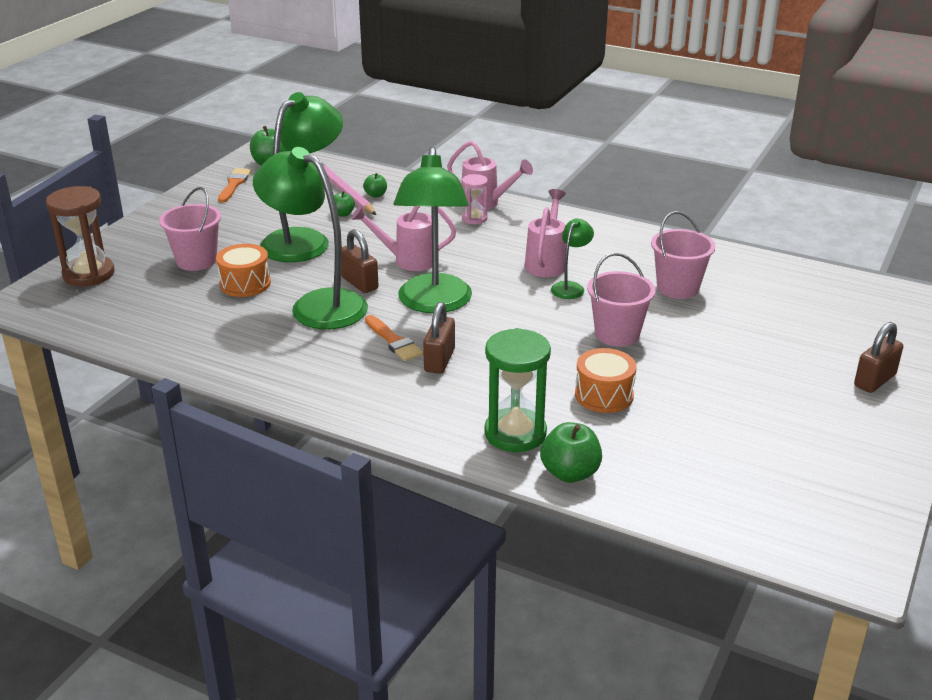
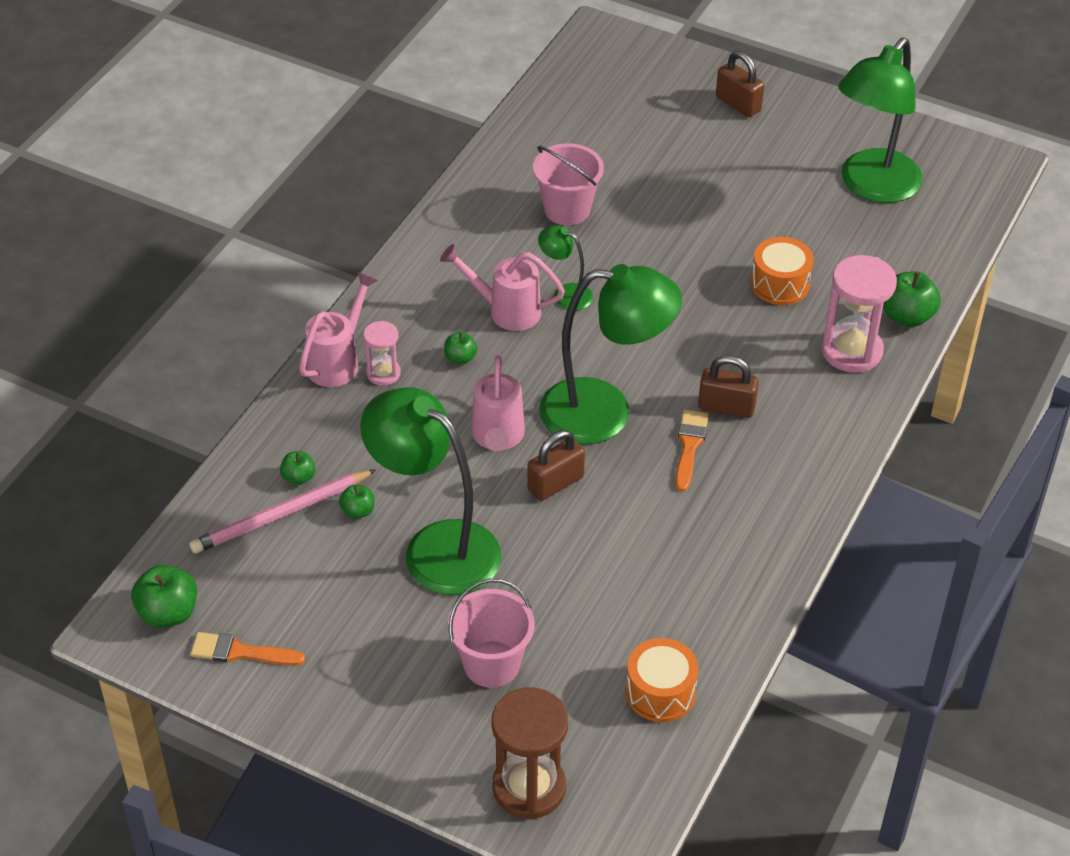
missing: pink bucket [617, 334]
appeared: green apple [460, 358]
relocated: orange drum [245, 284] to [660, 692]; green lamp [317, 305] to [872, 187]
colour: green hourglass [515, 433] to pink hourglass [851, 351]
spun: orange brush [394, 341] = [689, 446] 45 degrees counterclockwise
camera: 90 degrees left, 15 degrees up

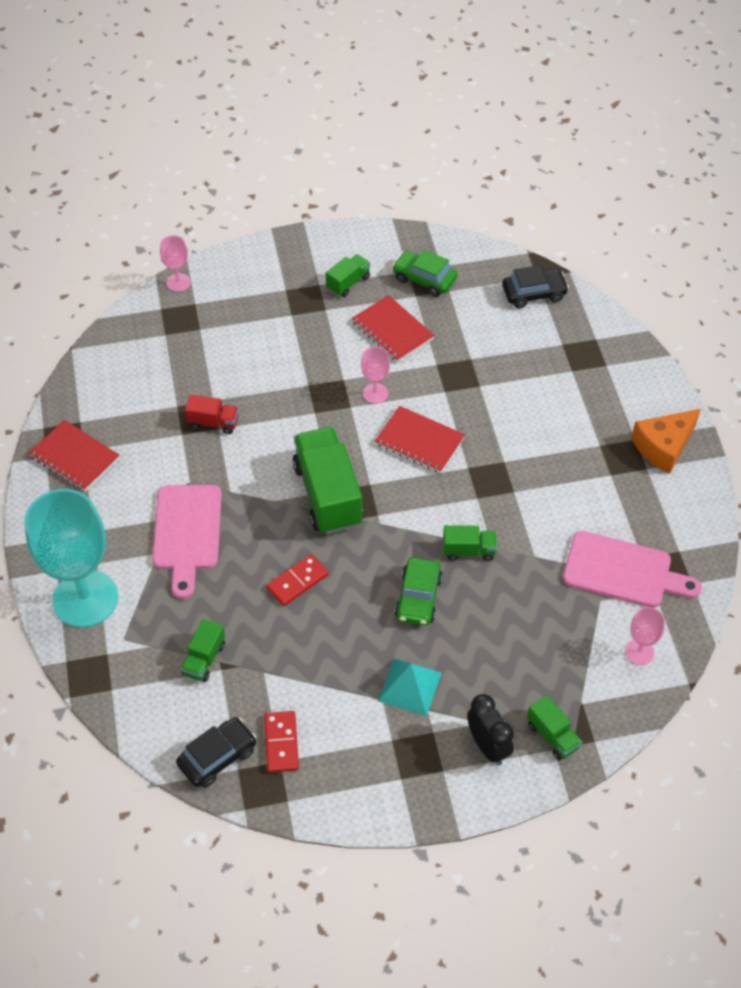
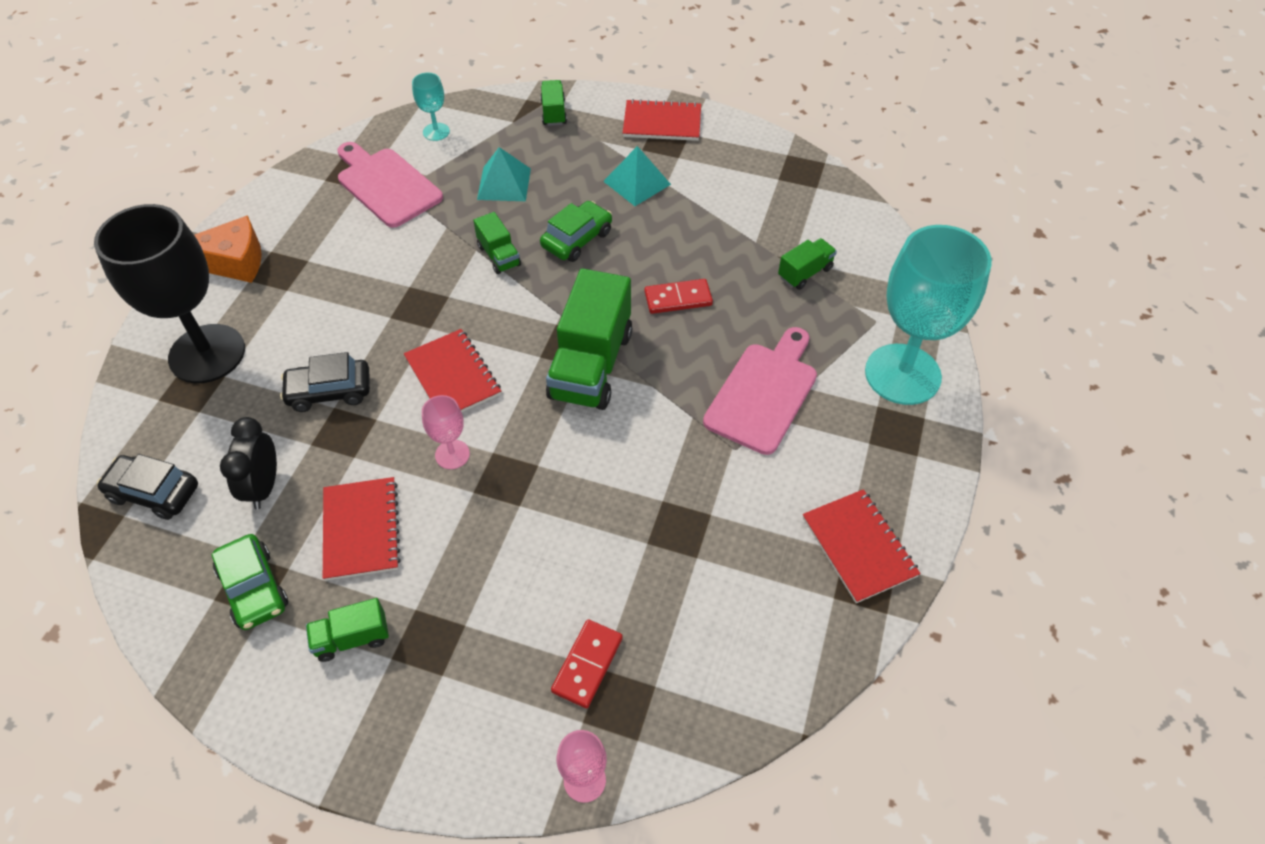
missing: red truck [213, 423]
appeared: black goblet [207, 354]; turquoise pyramid [504, 184]; red notebook [662, 123]
relocated: black clock [488, 746] to [264, 486]; black car [217, 757] to [329, 391]; red domino [281, 743] to [587, 664]
colour: pink goblet [639, 652] to turquoise goblet [436, 132]
spun: green truck [469, 550] = [499, 256] 150 degrees counterclockwise
camera: 150 degrees left, 0 degrees up

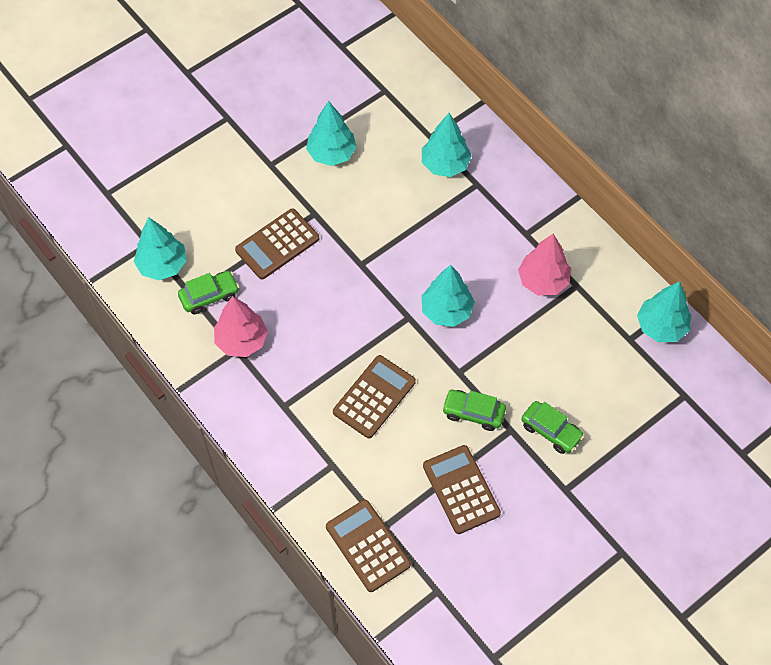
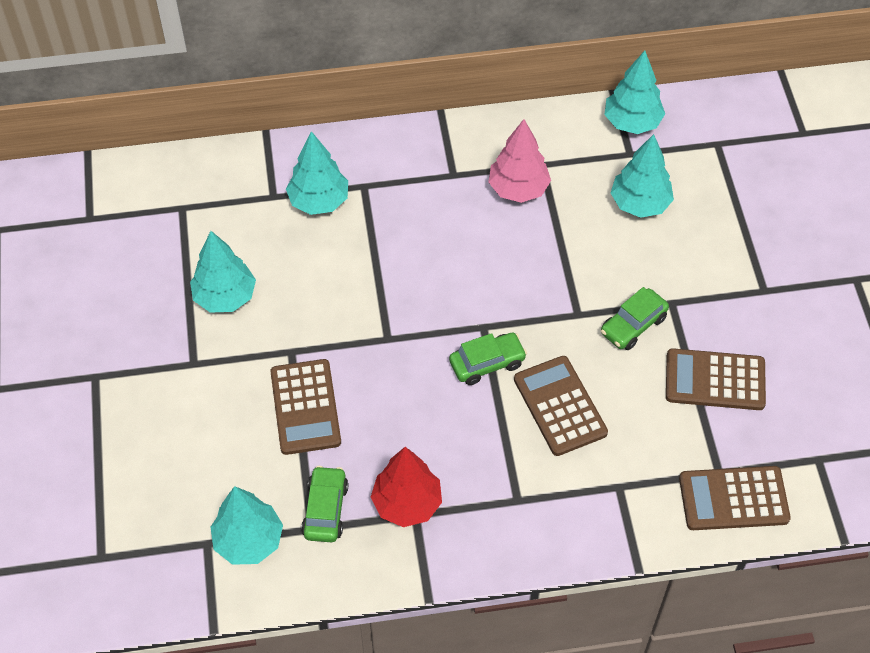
relocated: green car [551, 431] to [487, 363]; turquoise tree [446, 311] to [639, 204]
colour: pink tree [241, 340] to red tree [407, 503]
camera: 60 degrees left, 5 degrees down

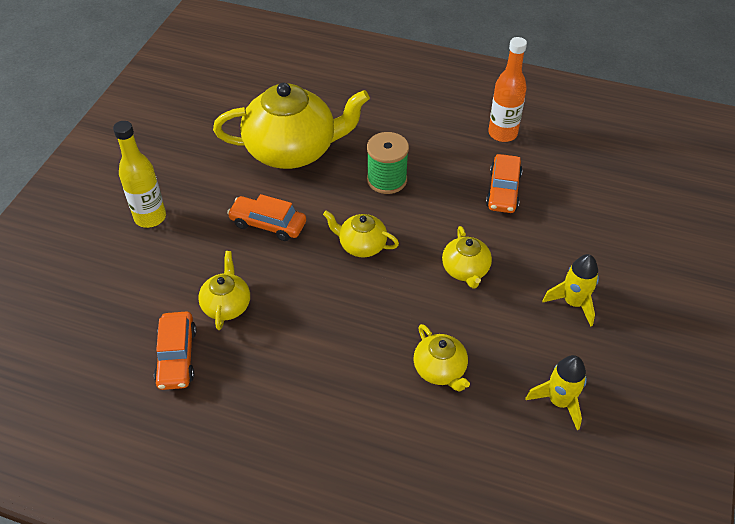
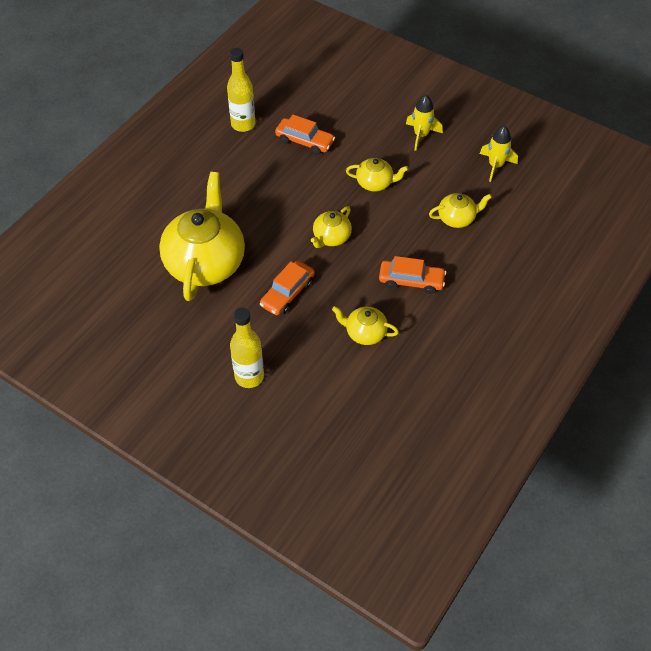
missing: green spool [386, 180]
relocated: orange car [177, 356] to [411, 281]
colour: orange bottle [502, 133] to yellow bottle [243, 124]
camera: 75 degrees left, 5 degrees up

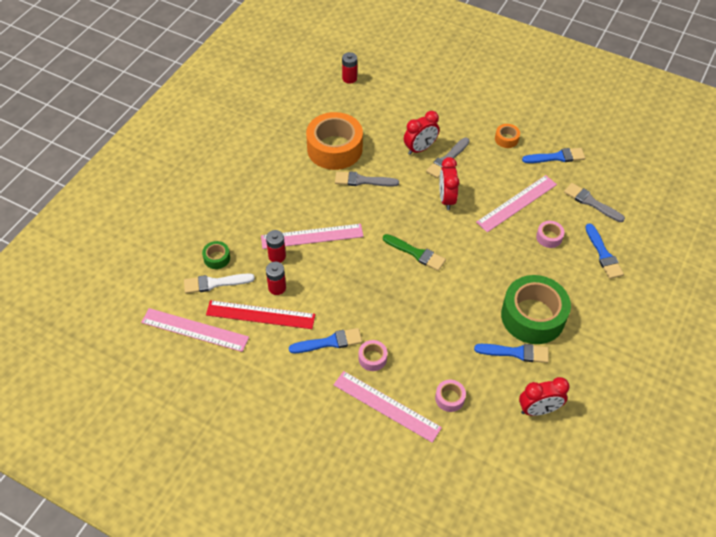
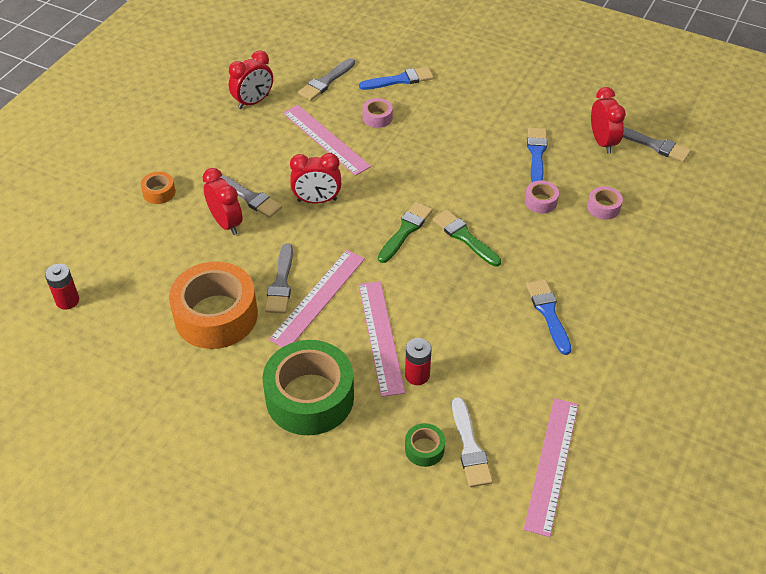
missing: red ruler [260, 314]; red battery [277, 287]
appeared: green brush [464, 237]; grey brush [654, 145]
relocated: orange tape [506, 139] to [159, 192]; green tape [533, 316] to [310, 397]; pink ruler [386, 406] to [318, 298]; pink tape [372, 358] to [540, 201]
exchanged: blue brush [556, 157] to red clock [253, 102]
camera: 90 degrees left, 5 degrees down

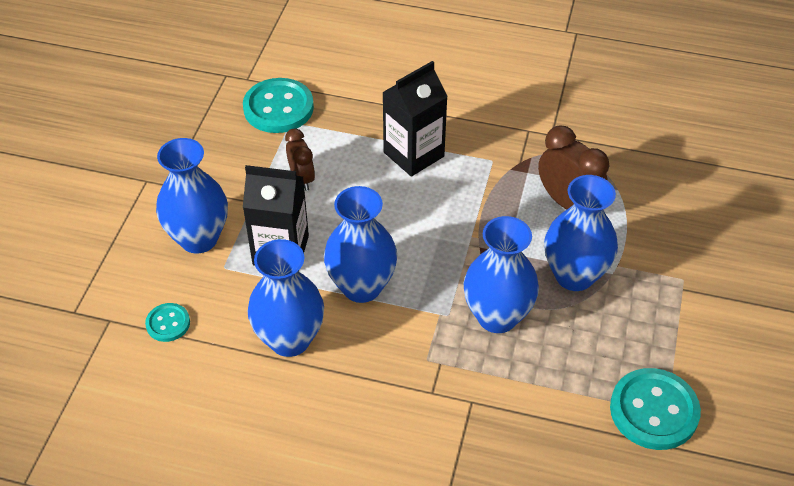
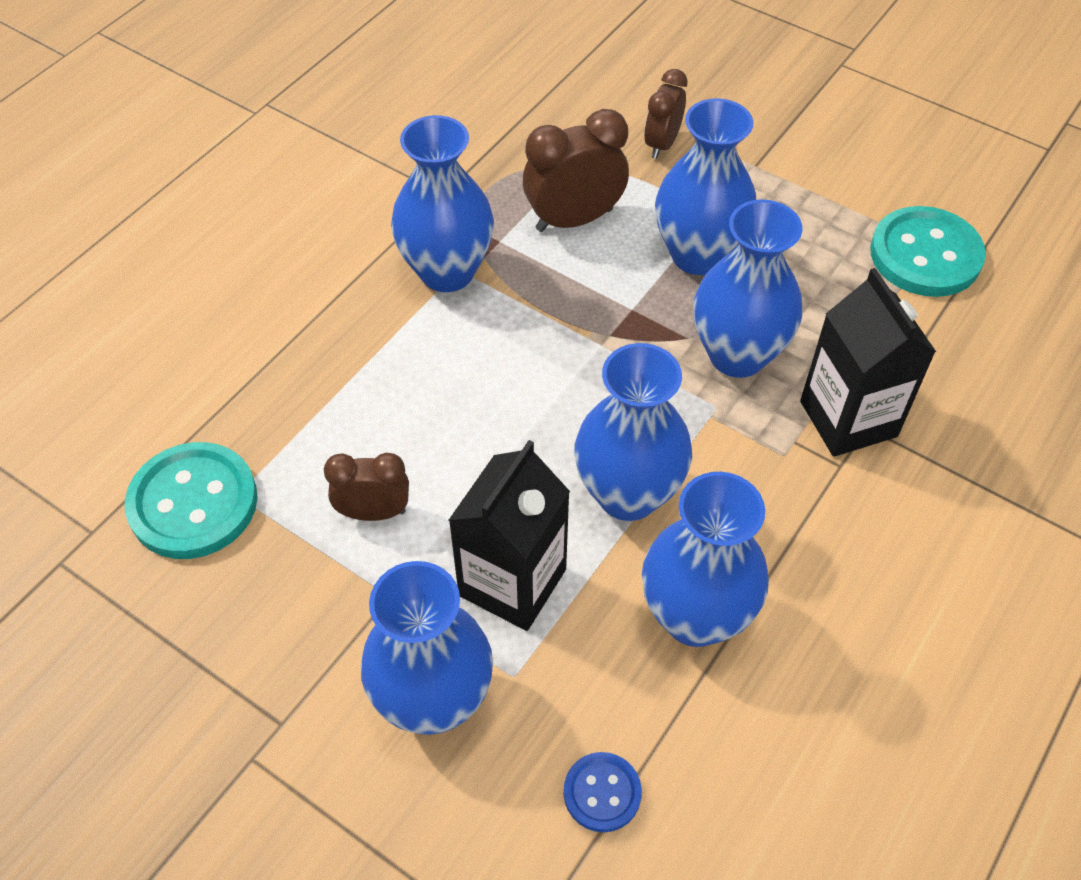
appeared: blue vase [447, 271]; brown clock [662, 144]
relocated: black carton [413, 154] to [848, 419]
colour: turquoise button [168, 323] to blue button [602, 793]
camera: 70 degrees left, 5 degrees up

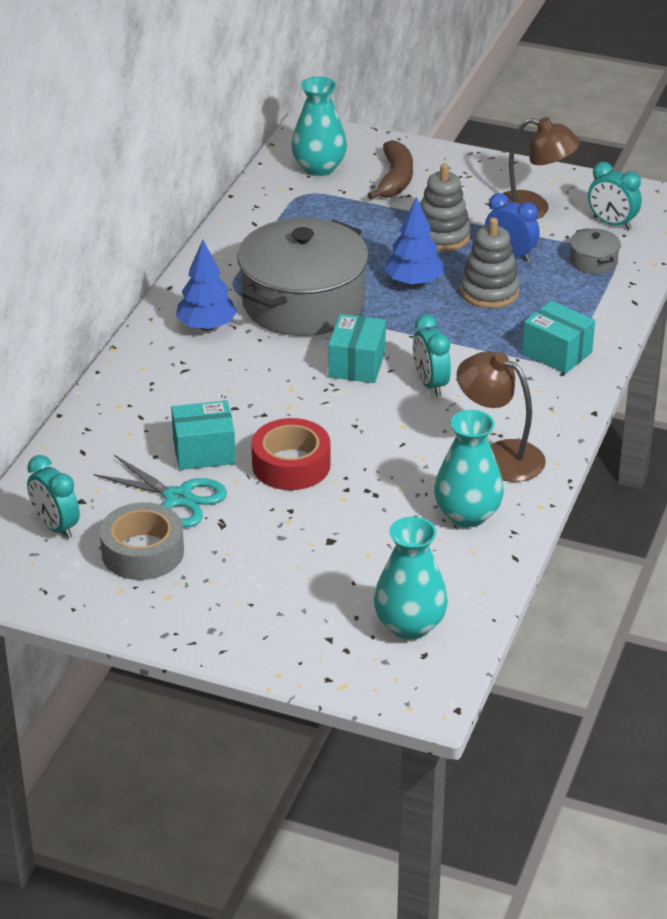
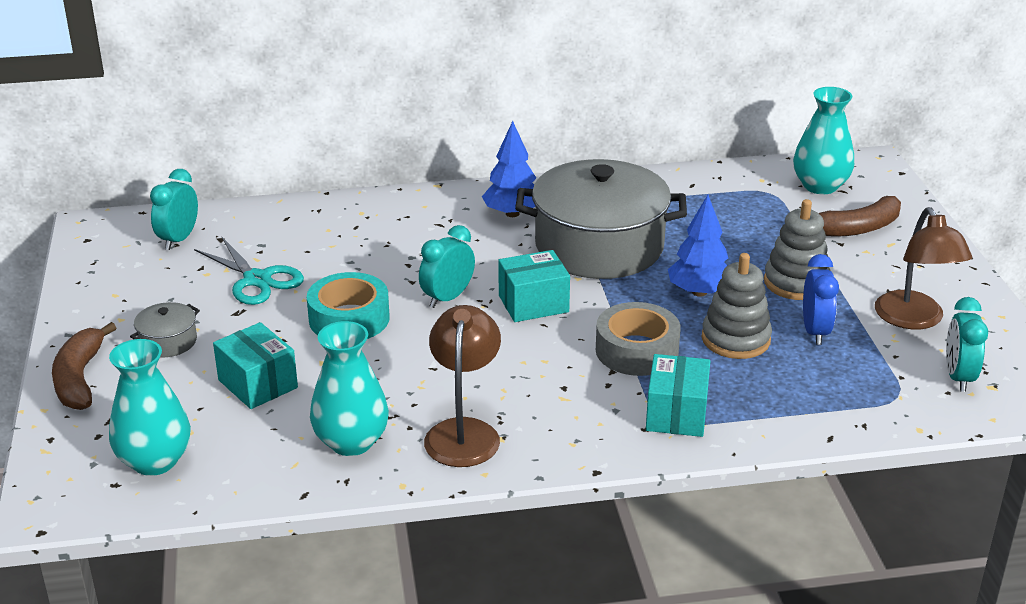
appeared: brown banana [80, 378]
relocated: grey pot [593, 261] to [168, 341]; turquoise box [204, 451] to [258, 384]; turquoise clock [430, 384] to [447, 298]; grey tape [142, 552] to [637, 350]
colour: red tape [291, 465] to turquoise tape [349, 319]
spun: turquoise scissors [178, 498] = [257, 280] 45 degrees counterclockwise
camera: 60 degrees right, 5 degrees down

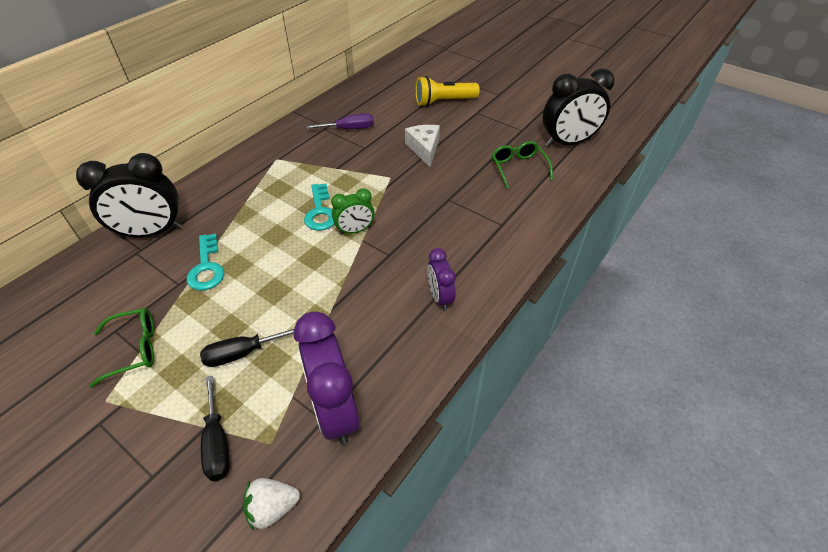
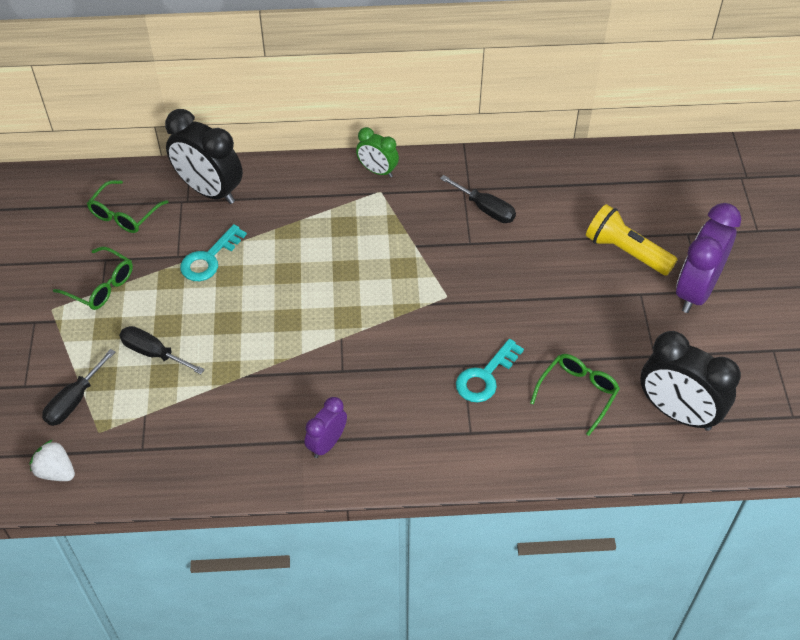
missing: white cheese [424, 149]
appeared: green glasses [124, 215]
relocated: green clock [355, 230] to [377, 171]; turquoise key [320, 211] to [485, 376]; purple clock [335, 410] to [696, 290]
colour: purple screwdriver [349, 129] to black screwdriver [485, 209]
camera: 50 degrees right, 5 degrees up

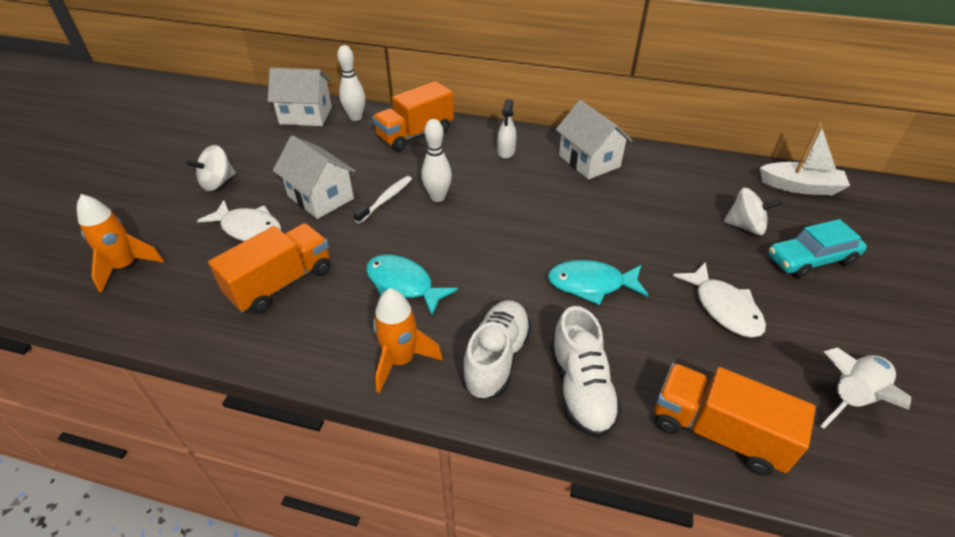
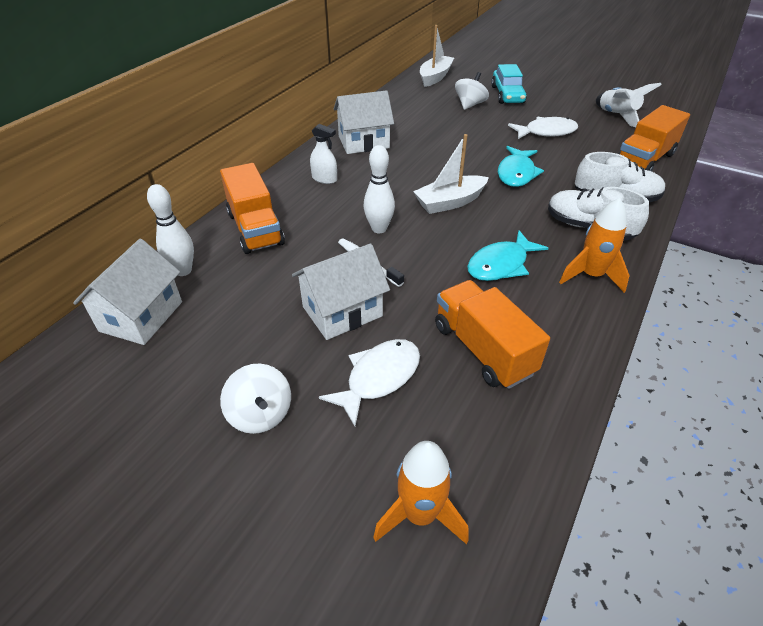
appeared: white boat [450, 202]
camera: 75 degrees left, 0 degrees up

